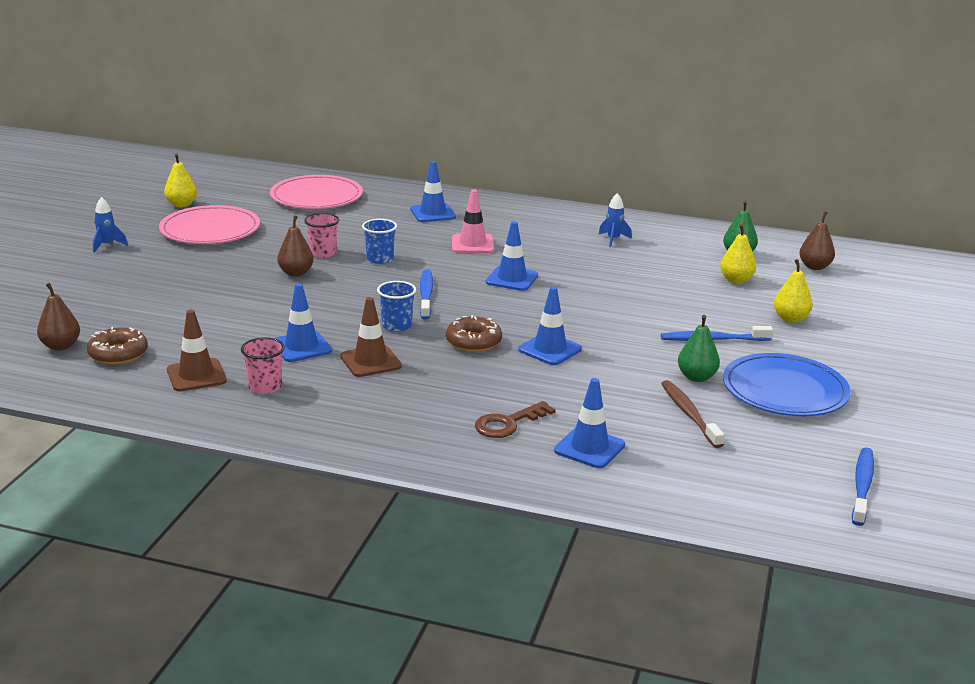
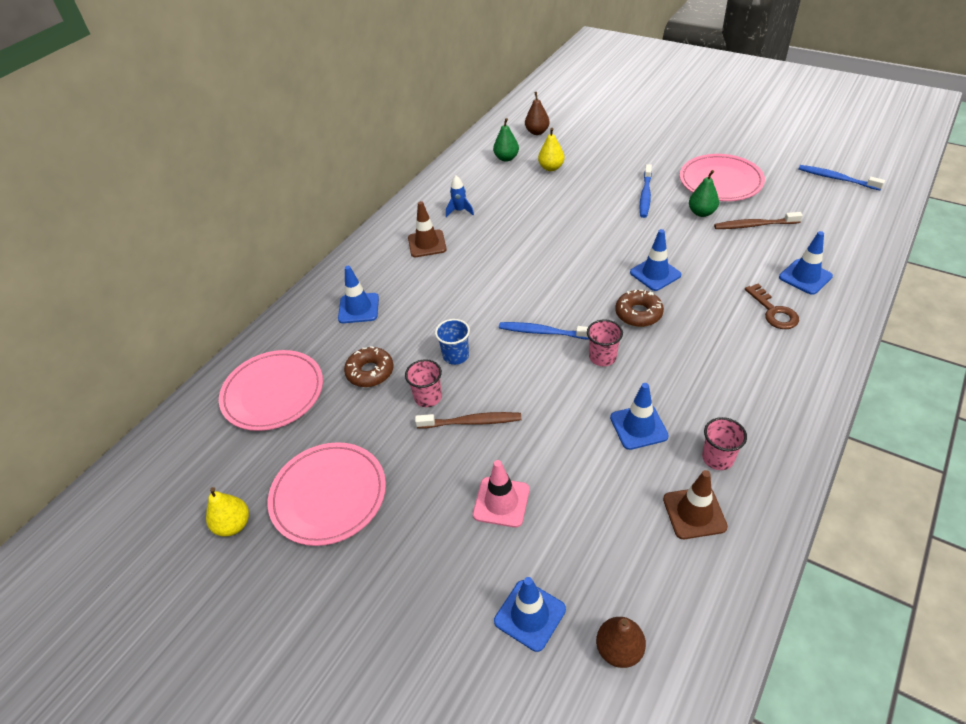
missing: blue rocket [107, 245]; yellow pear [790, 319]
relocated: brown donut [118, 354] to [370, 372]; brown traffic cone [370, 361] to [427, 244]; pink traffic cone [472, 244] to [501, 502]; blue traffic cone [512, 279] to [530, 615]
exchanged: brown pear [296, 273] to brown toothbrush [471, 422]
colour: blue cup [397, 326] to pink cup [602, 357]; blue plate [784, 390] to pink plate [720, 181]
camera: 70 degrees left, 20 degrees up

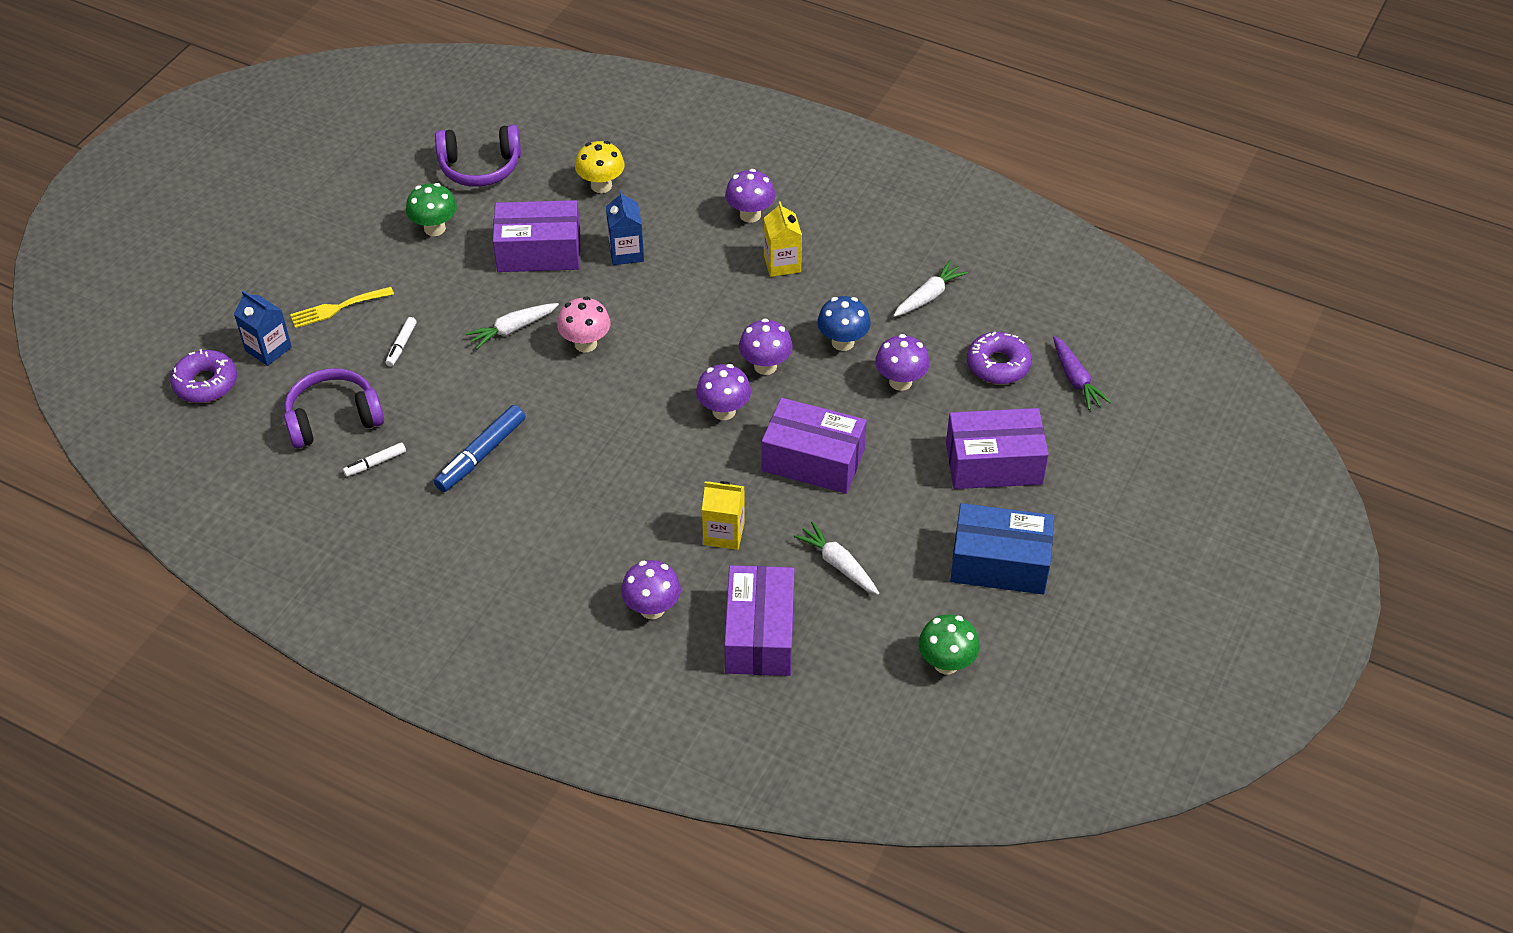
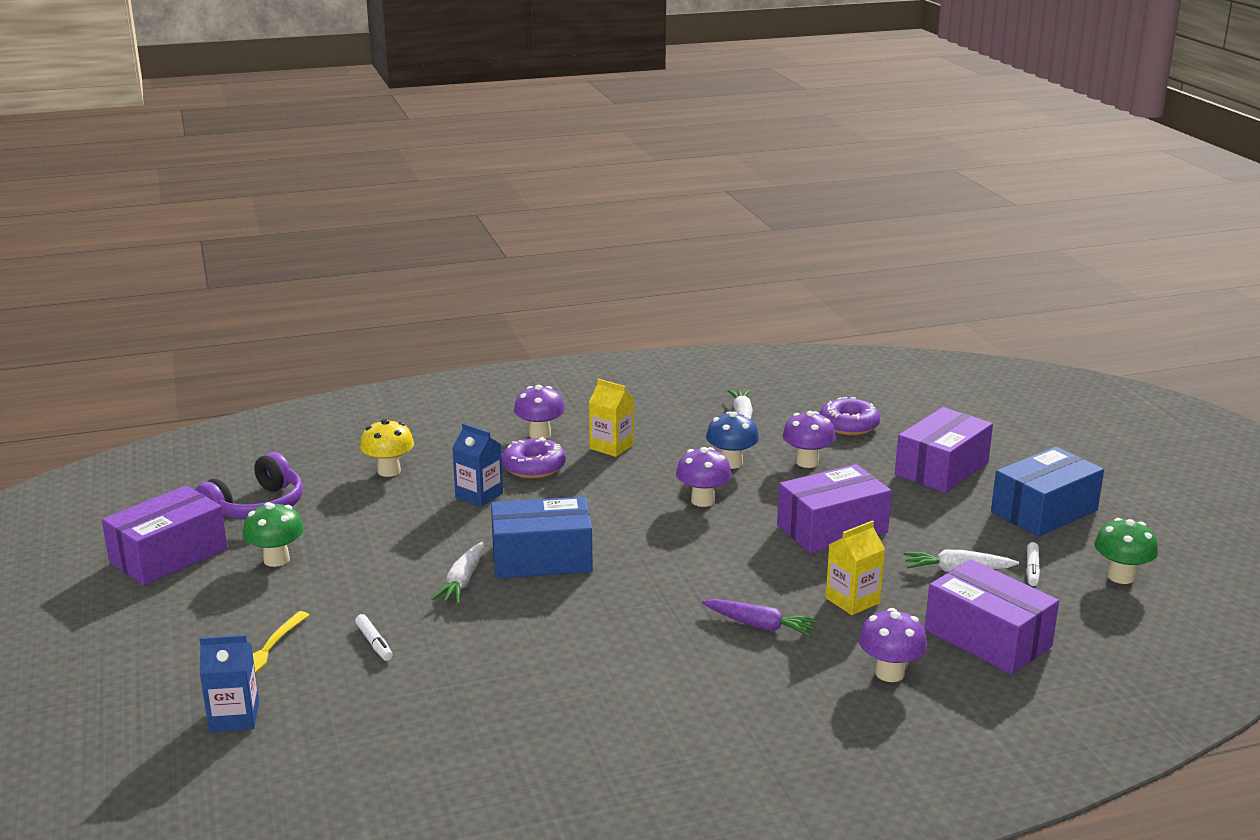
missing: purple headphones [333, 419]; blue marker [481, 455]; purple mushroom [724, 411]
relocated: purple box [539, 251] to [169, 555]; purple donut [206, 383] to [533, 467]; purple carrot [1075, 379] to [760, 626]; white marker [375, 463] to [1032, 569]
exchanged: pink mushroom [585, 344] to blue box [542, 558]
camera: 45 degrees left, 25 degrees down

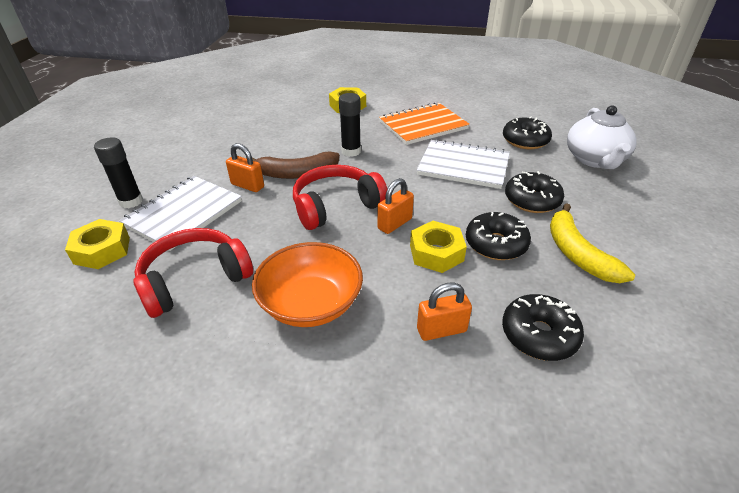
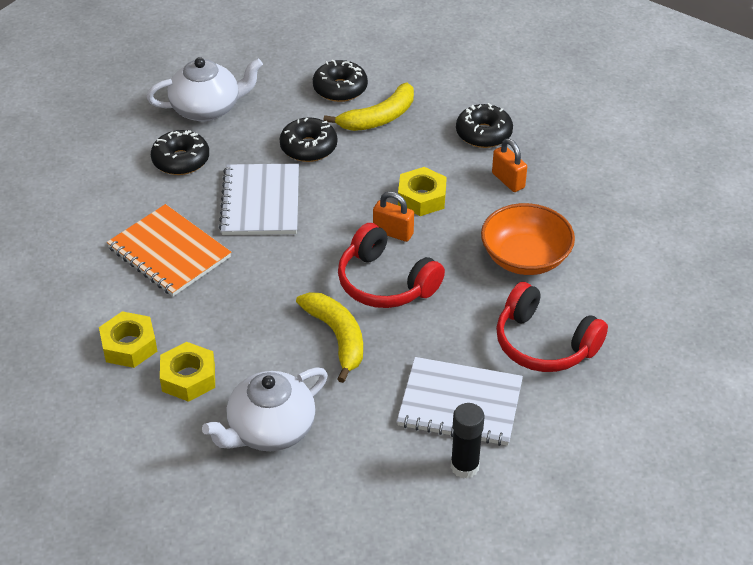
missing: orange padlock [247, 186]; black glue stick [351, 151]
appeared: white teapot [270, 429]
relocated: yellow nut [102, 250] to [188, 378]; black donut [495, 244] to [340, 89]
colour: brown banana [296, 173] to yellow banana [337, 337]
camera: 110 degrees left, 5 degrees up

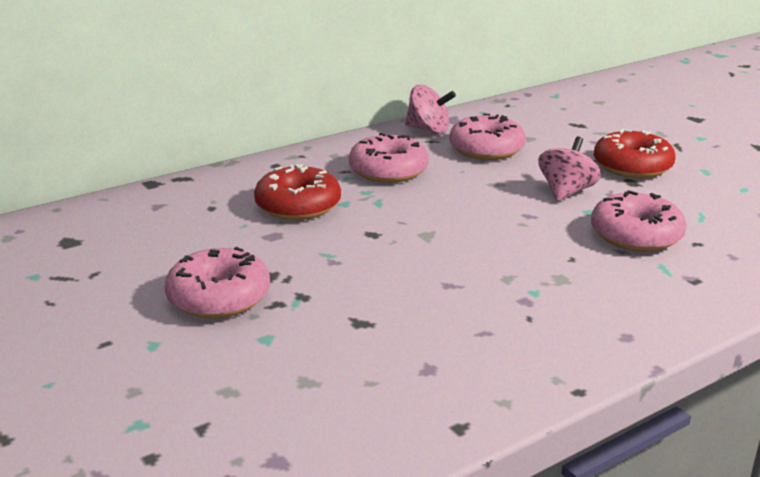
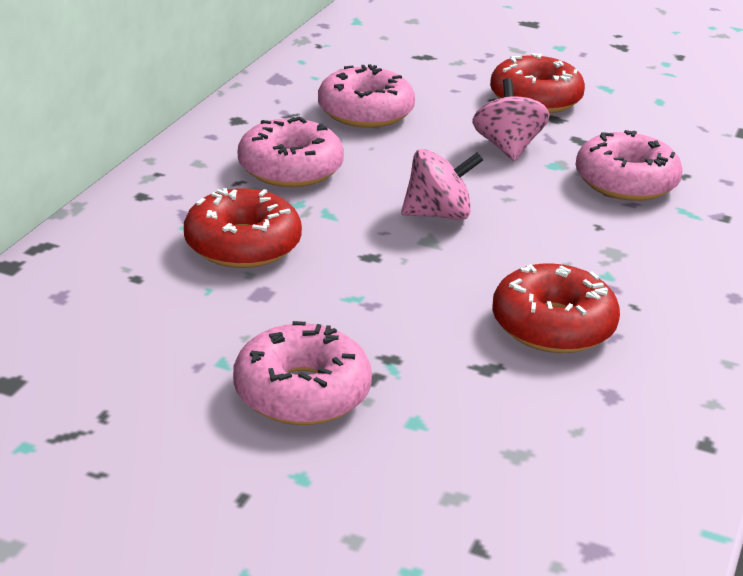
appeared: red donut [553, 325]
relocated: pink spinning top [428, 130] to [438, 214]
camera: 35 degrees left, 5 degrees up

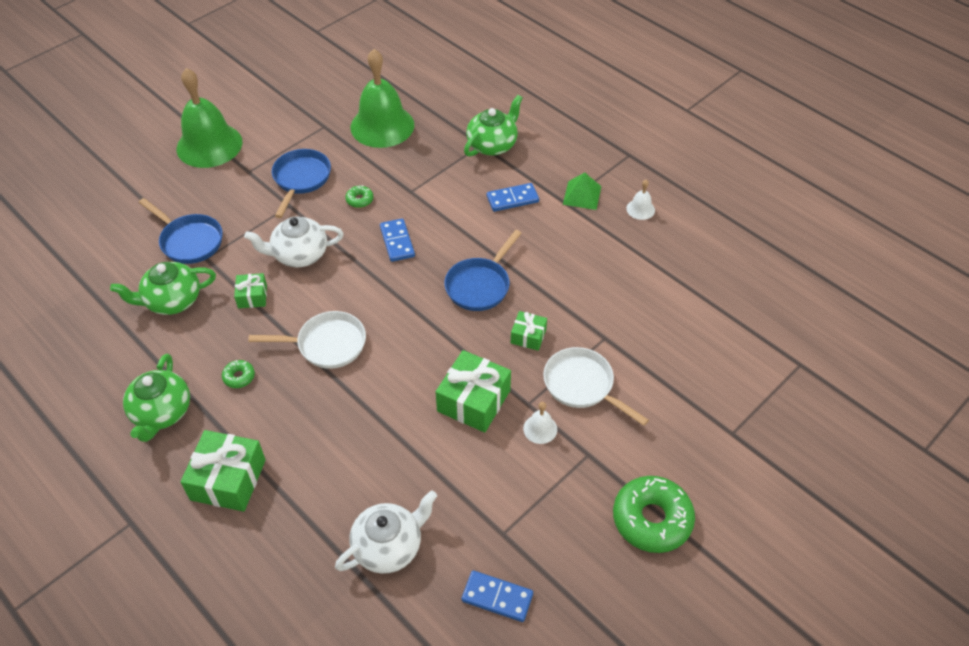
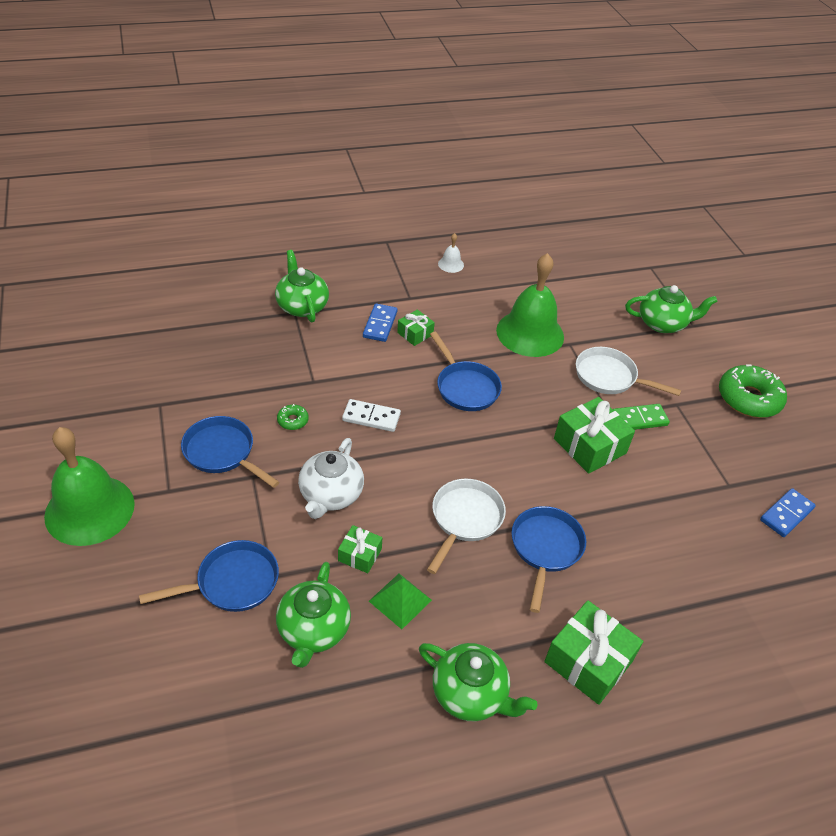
missing: green donut [239, 377]; white teapot [389, 546]
appeared: blue pan [545, 549]; green teapot [663, 323]
relocated: green pyramid [582, 195] to [400, 600]; green gift [528, 336] to [415, 334]; green bell [382, 126] to [530, 333]
exchanged: white bell [540, 429] to green domino [639, 419]
colour: blue domino [397, 242] to white domino [371, 417]
spun: white pan [582, 385] = [609, 377] 45 degrees clockwise
camera: 65 degrees left, 5 degrees down

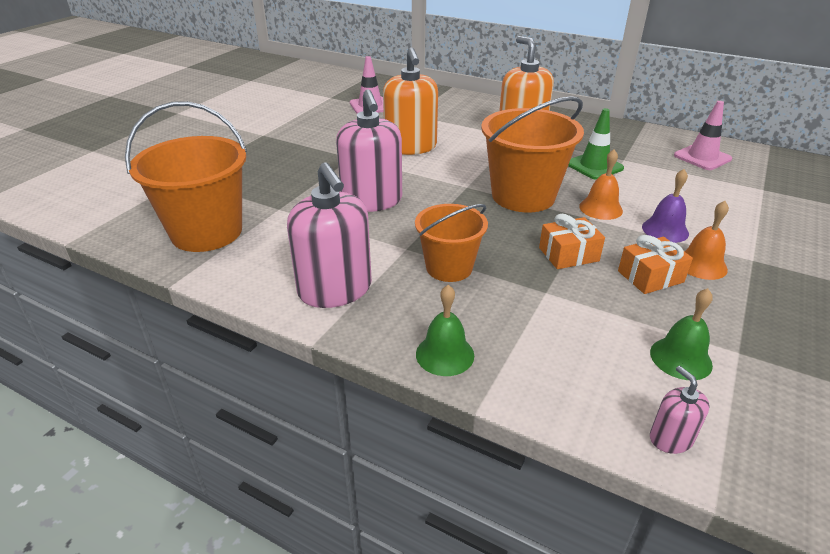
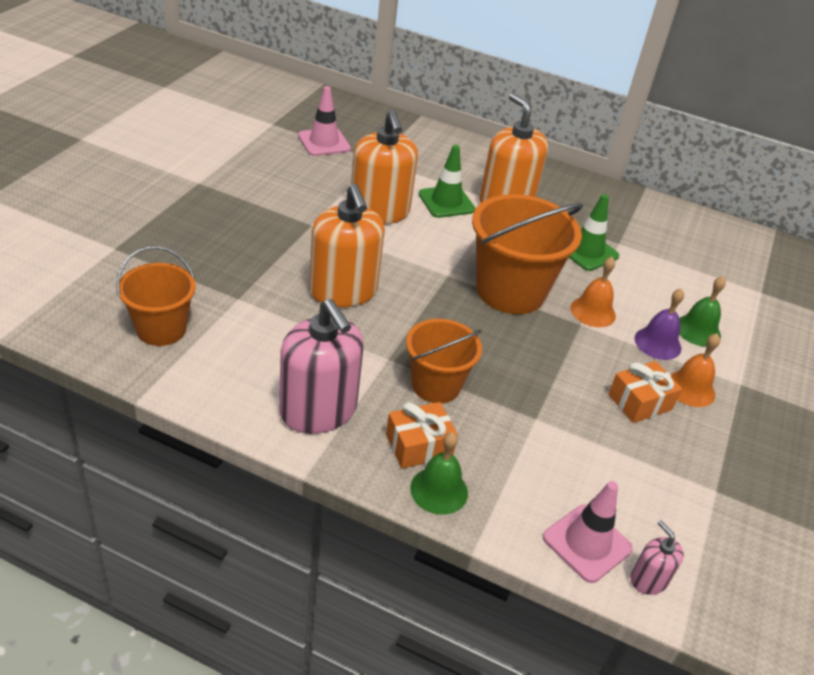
appeared: green traffic cone [446, 202]
relocated: orange gift [568, 254] to [419, 445]; pink traffic cone [702, 157] to [587, 543]; green bell [680, 358] to [697, 330]
colour: pink soap dispenser [372, 201] to orange soap dispenser [343, 291]
size: orange bucket [206, 232] = [161, 329] x0.62
camera: 10 degrees left, 5 degrees up

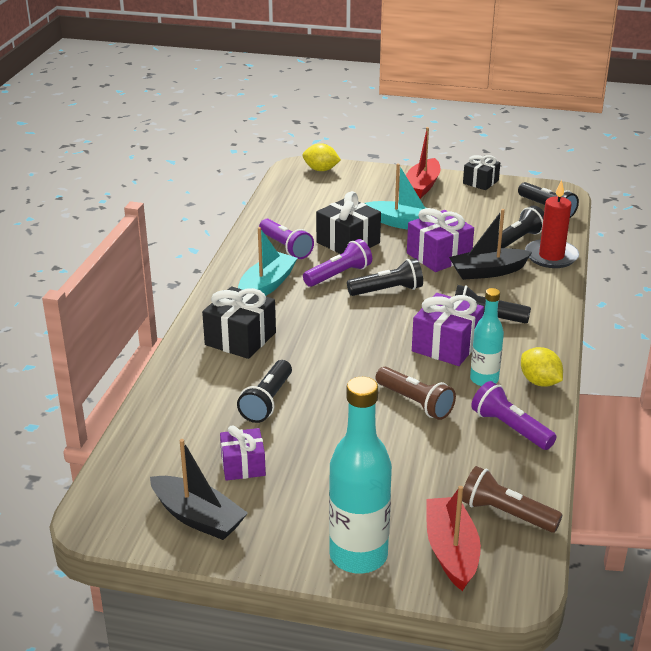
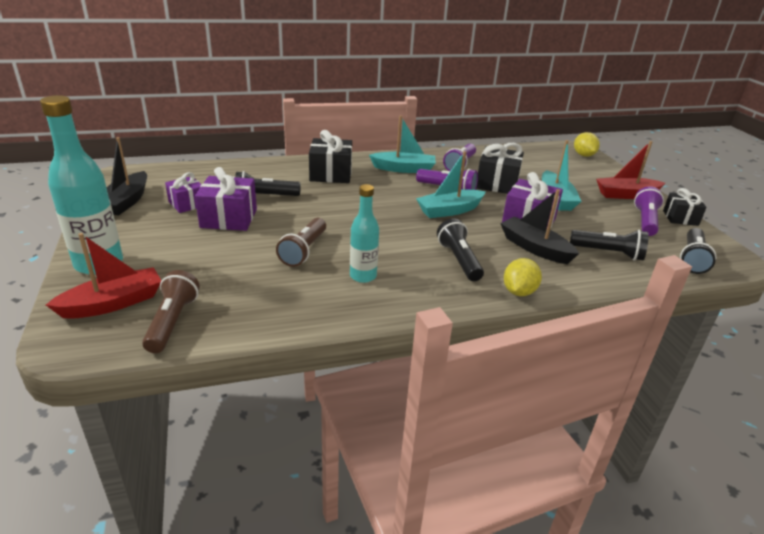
missing: red candle [551, 256]
relocated: purple gift [446, 345] to [229, 218]; yellow lemon [539, 382] to [519, 292]; purple flashlight [510, 428] to [645, 221]
exchanged: black flashlight [387, 290] to turquoise boat [449, 210]
camera: 60 degrees right, 0 degrees up

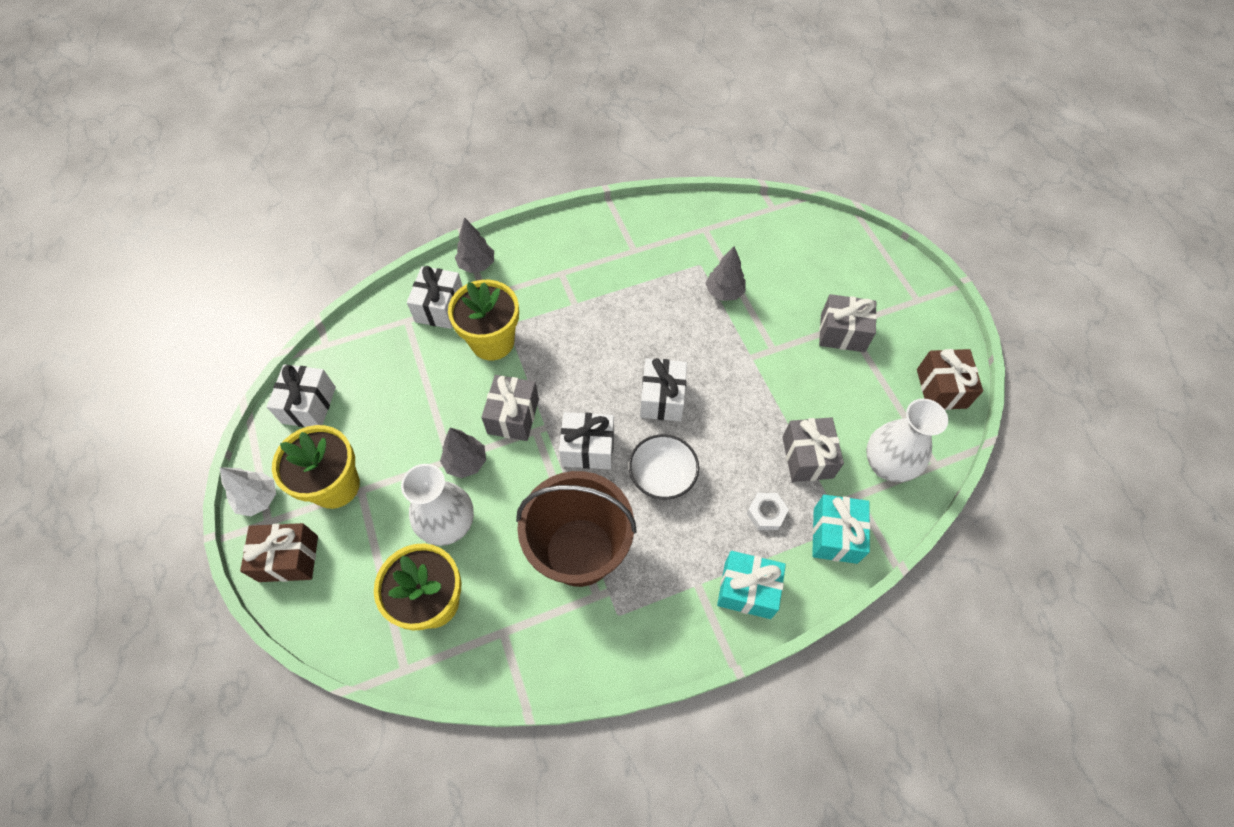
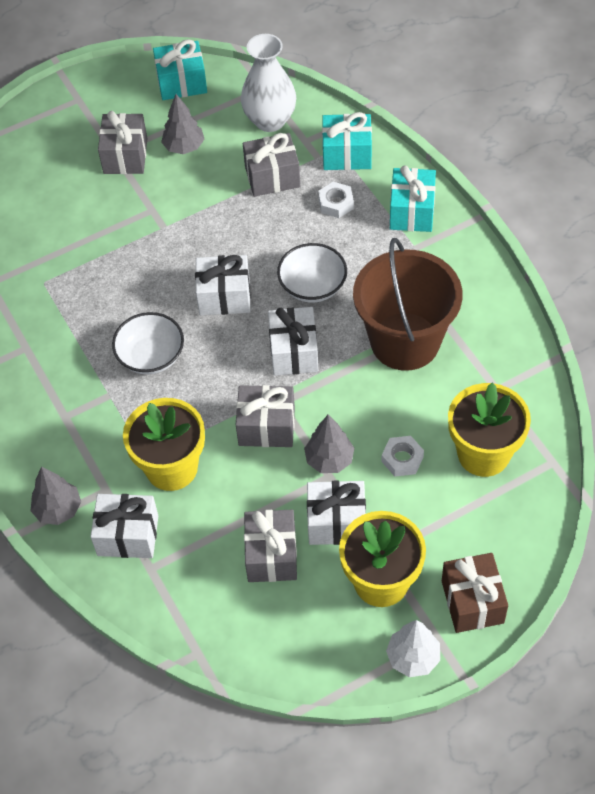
appeared: white bowl [151, 356]; grey gift [271, 555]
relocated: grey tree [724, 292] to [184, 147]; white gift [309, 405] to [336, 522]
exchanged: white vase [449, 525] to white nut [402, 459]
colour: brown gift [941, 388] to turquoise gift [182, 83]
camera: 95 degrees left, 5 degrees down

